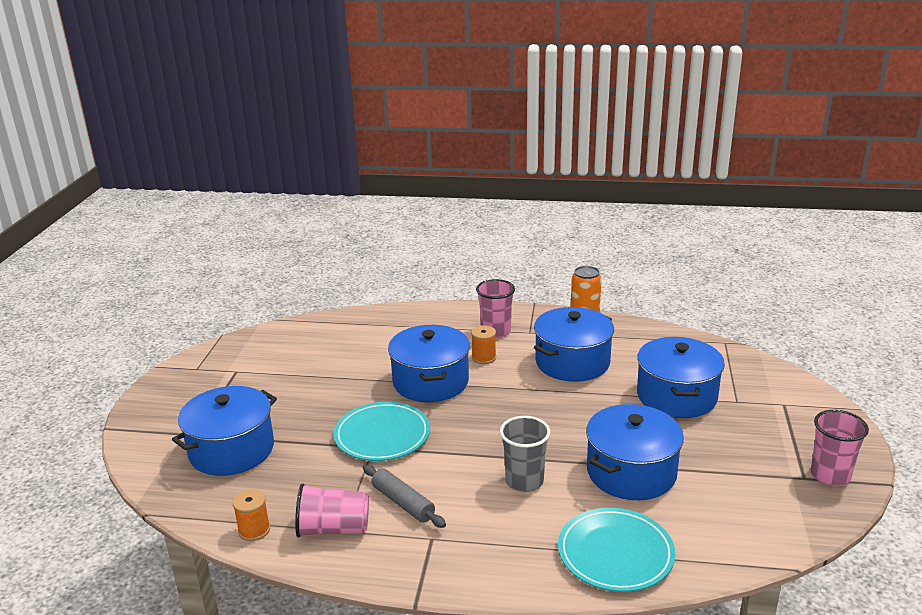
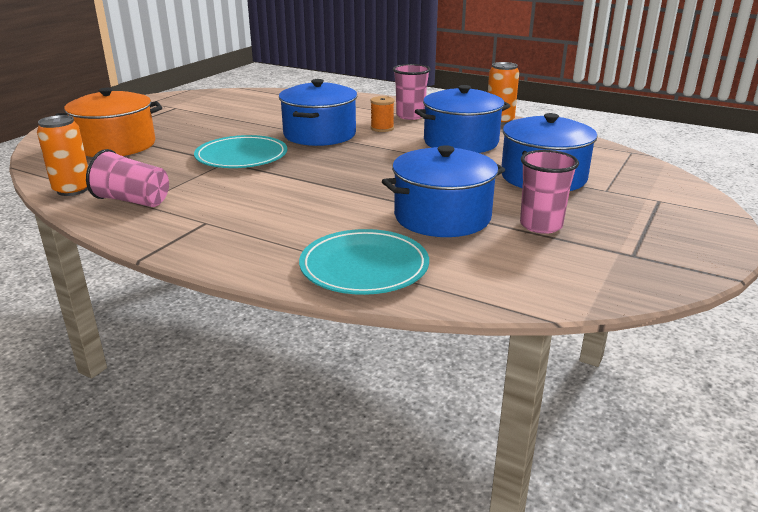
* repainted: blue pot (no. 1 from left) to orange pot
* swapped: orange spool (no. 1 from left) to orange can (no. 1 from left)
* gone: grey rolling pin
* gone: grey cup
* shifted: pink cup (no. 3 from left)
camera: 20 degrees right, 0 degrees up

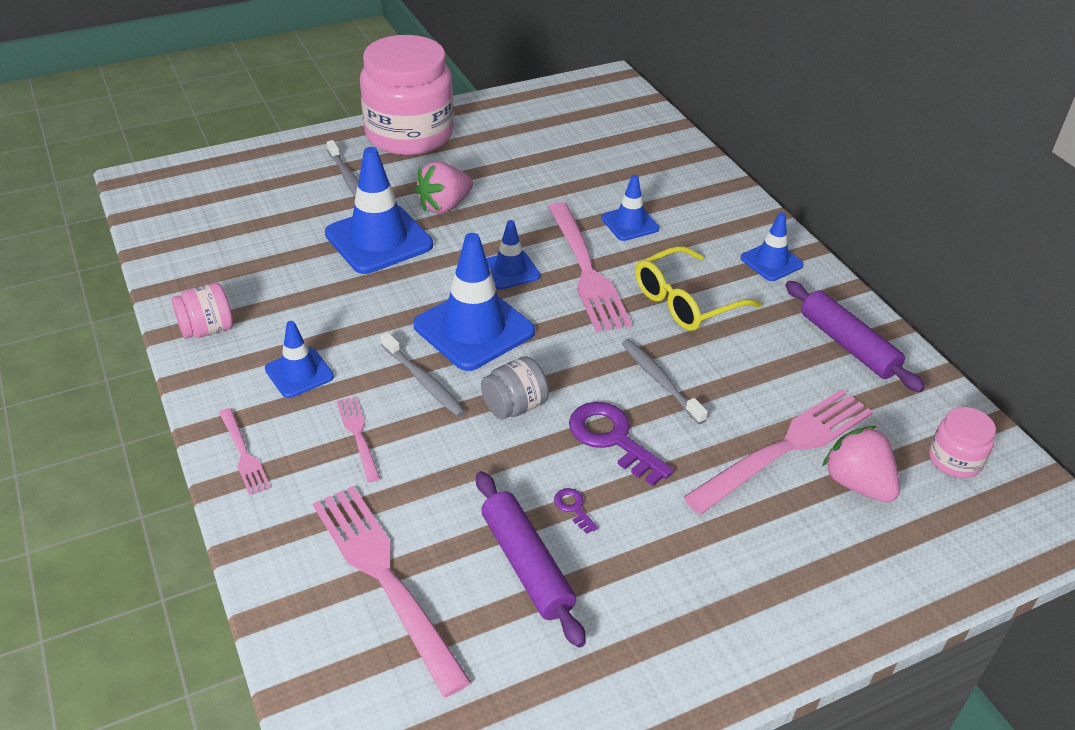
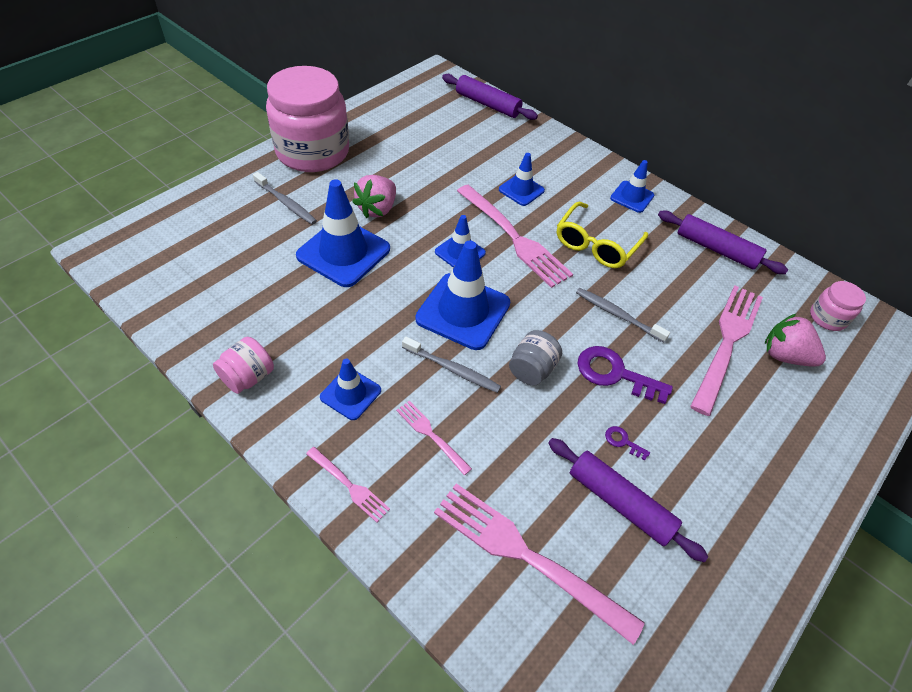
* new: purple rolling pin (no. 1 from left)
camera: 25 degrees left, 10 degrees up

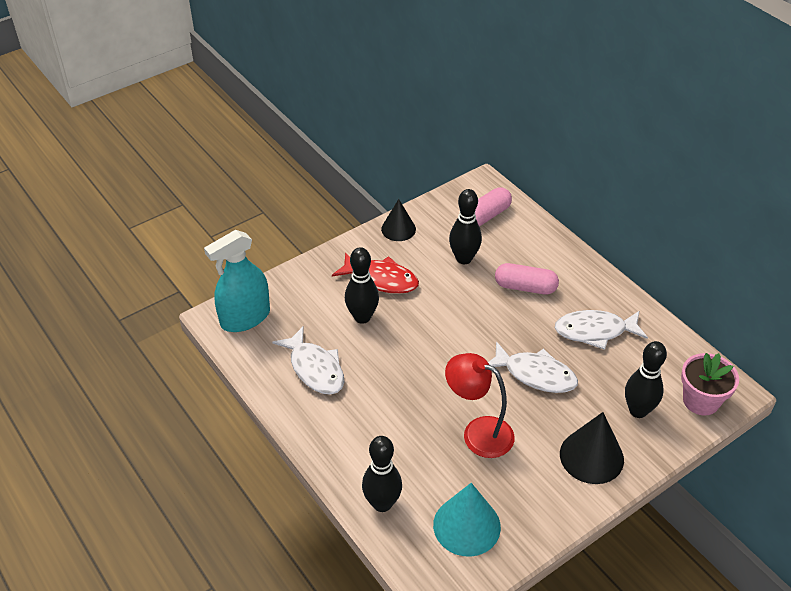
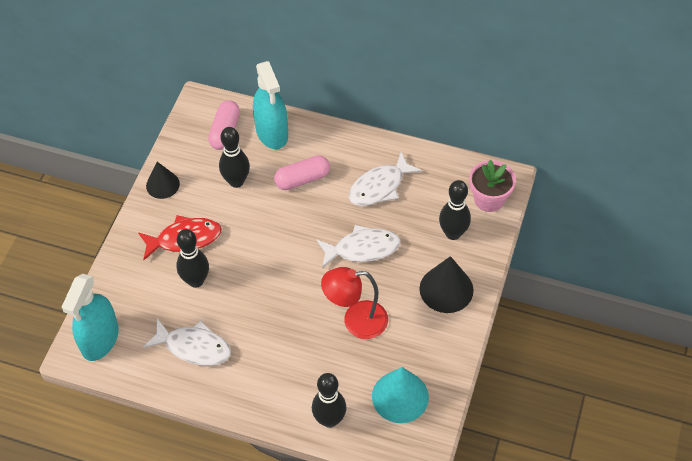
* new: turquoise spray bottle (no. 2 from left)
camera: 35 degrees left, 10 degrees up

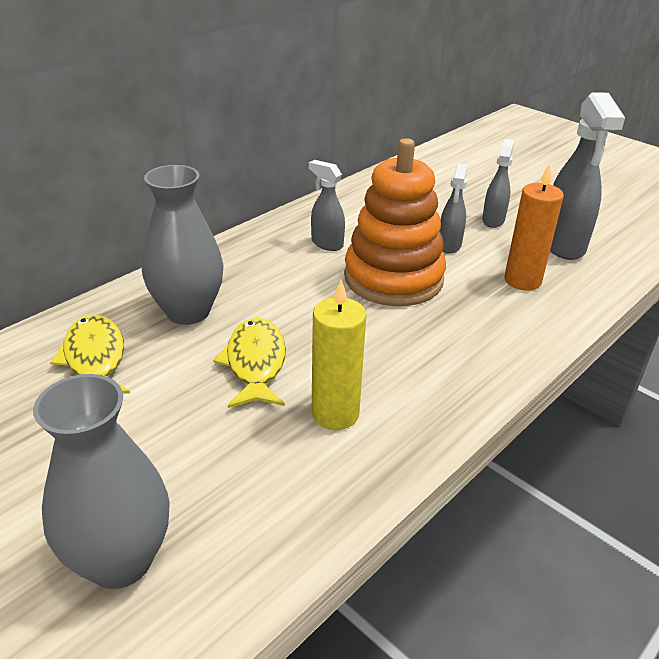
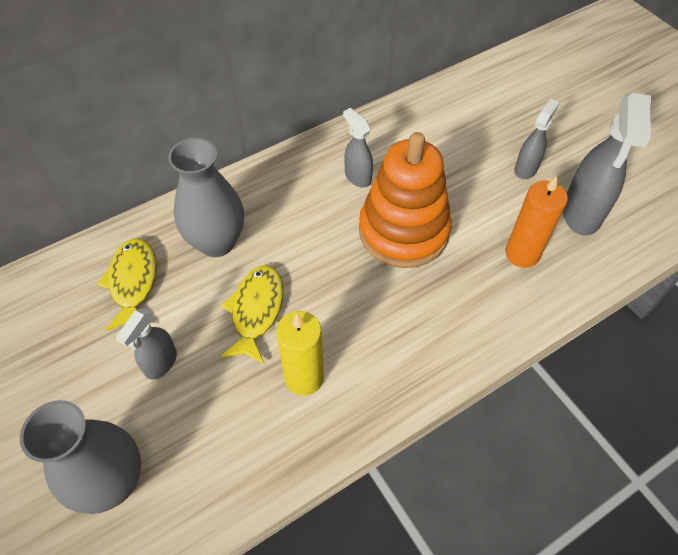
* shifted: grey spray bottle (no. 2 from left in the first image) to grey spray bottle (no. 1 from left)
camera: 15 degrees right, 20 degrees up

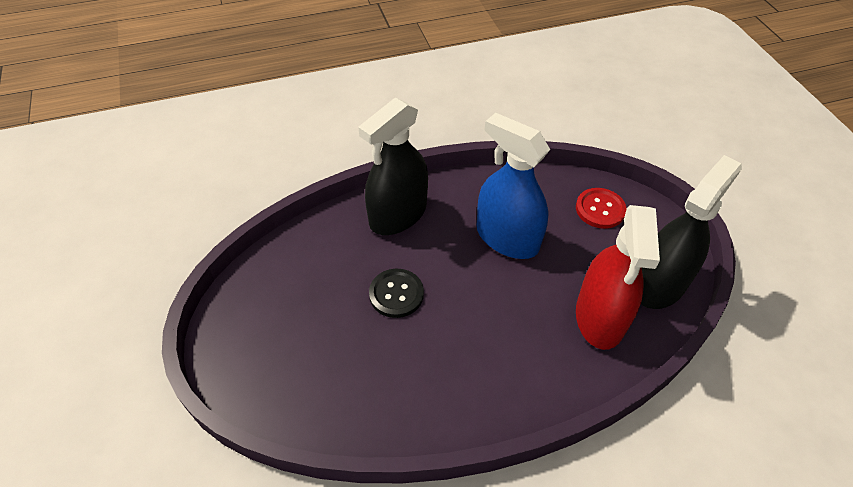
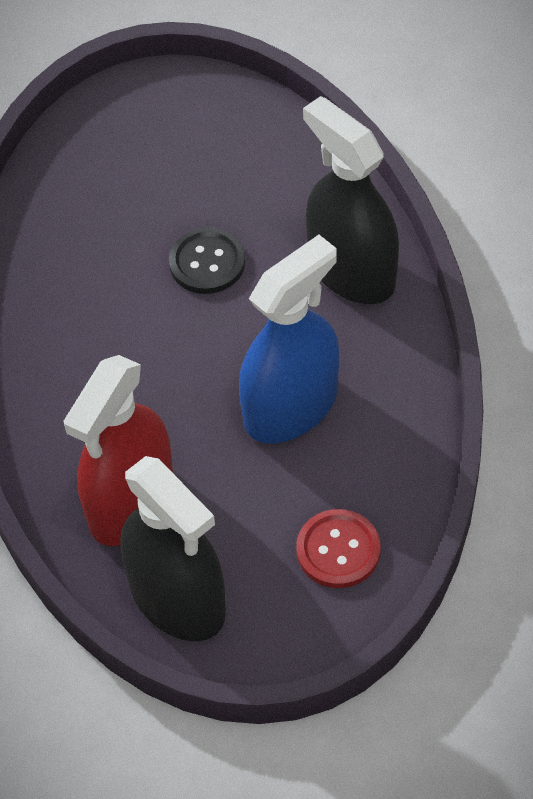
* rotated: red spray bottle 75 degrees counterclockwise
camera: 100 degrees right, 5 degrees up

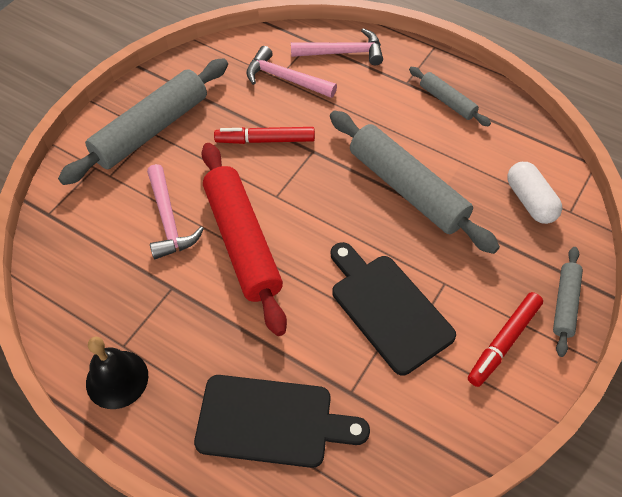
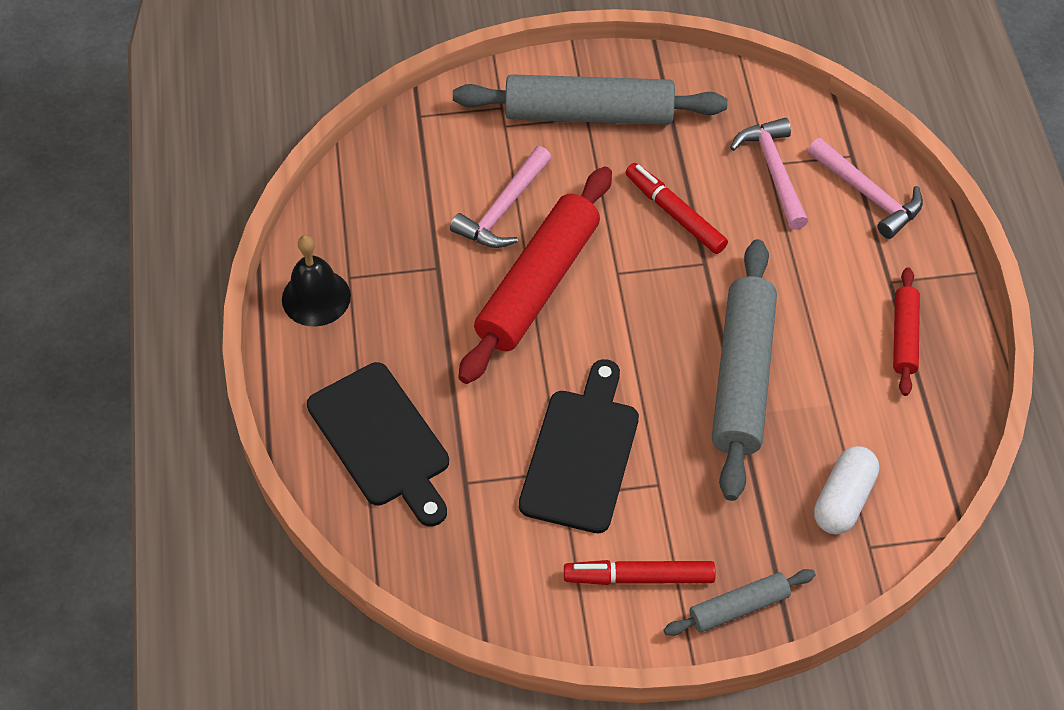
* repainted: grey rolling pin (no. 3 from left) to red rolling pin (no. 2 from left)
camera: 50 degrees right, 0 degrees up

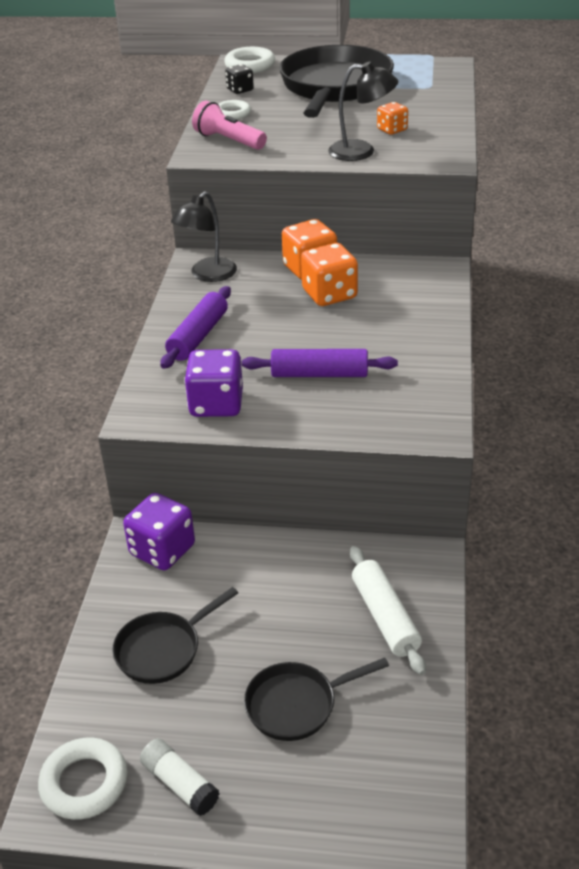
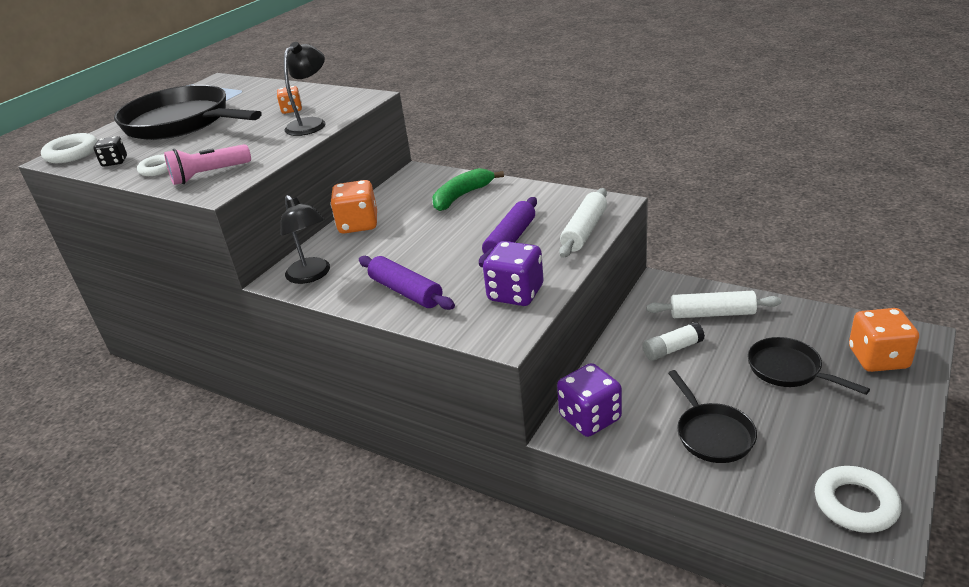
* shifted: white glue stick
* rotated: black pan (no. 2 from left in the first image) 135 degrees clockwise
* shifted: orange dice (no. 2 from left in the first image) to orange dice (no. 3 from left)
* new: green banana
* new: white rolling pin (no. 1 from left)
camera: 65 degrees left, 5 degrees down

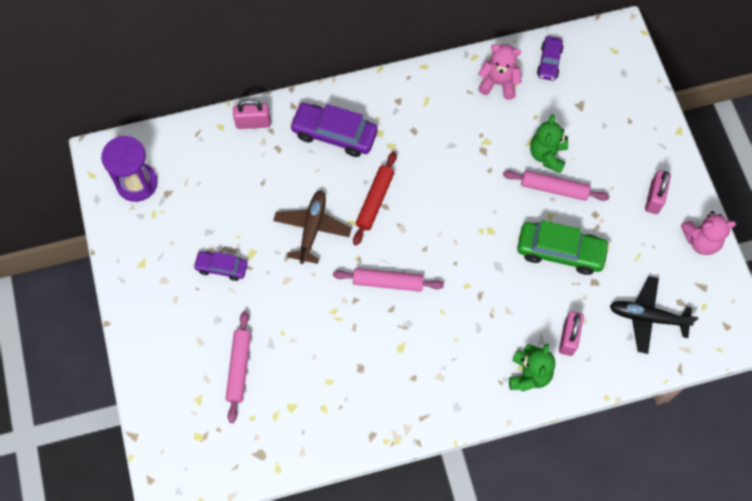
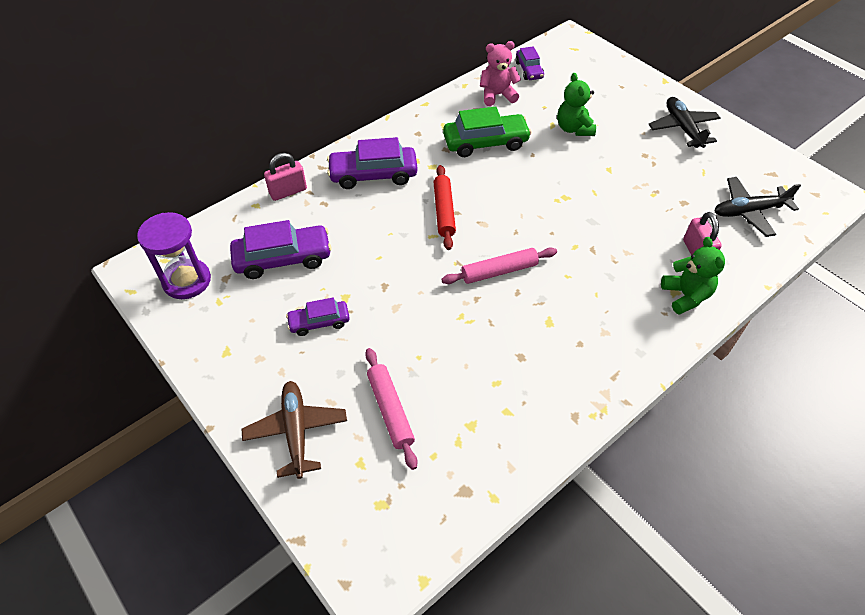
* shifted: brown plane
* gone: pink rolling pin (no. 3 from left)
* shifted: green car
* swapped: pink padlock (no. 3 from left) to black plane (no. 1 from left)
* gone: pink teddy bear (no. 2 from left)
* new: purple car (no. 1 from left)
camera: 25 degrees left, 15 degrees down

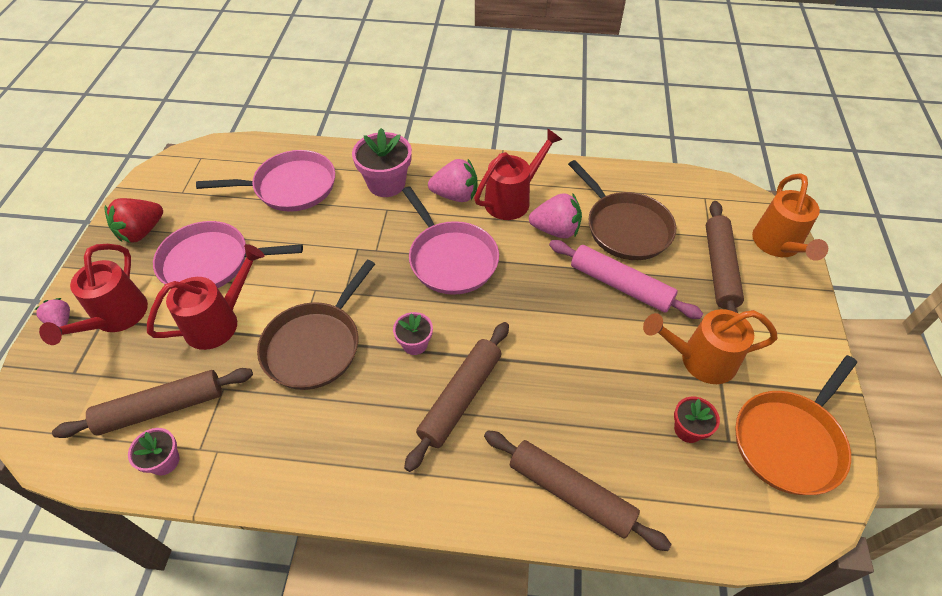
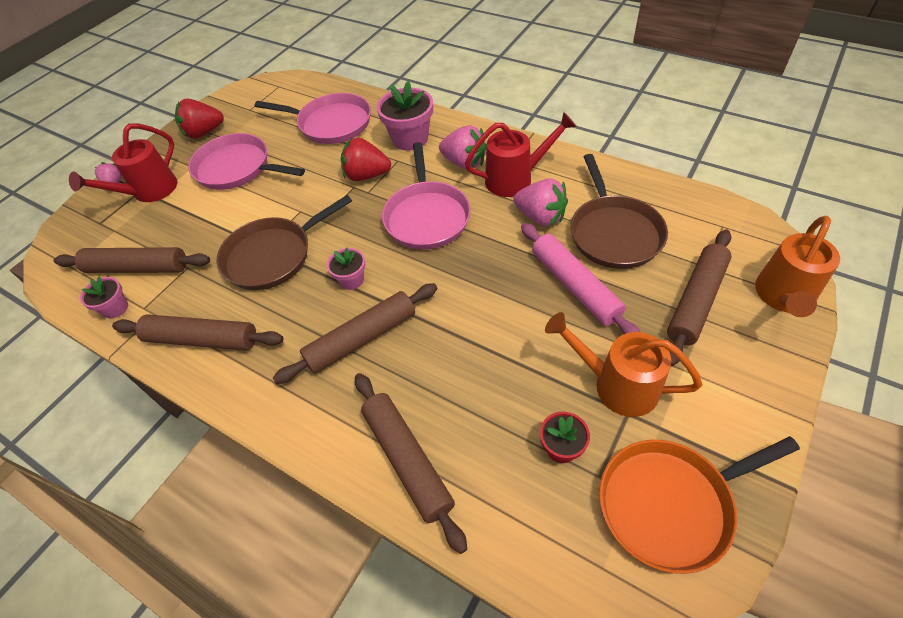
* gone: red watering can (no. 2 from left)
* new: brown rolling pin (no. 2 from left)
* new: red strawberry (no. 2 from left)
camera: 30 degrees right, 0 degrees up

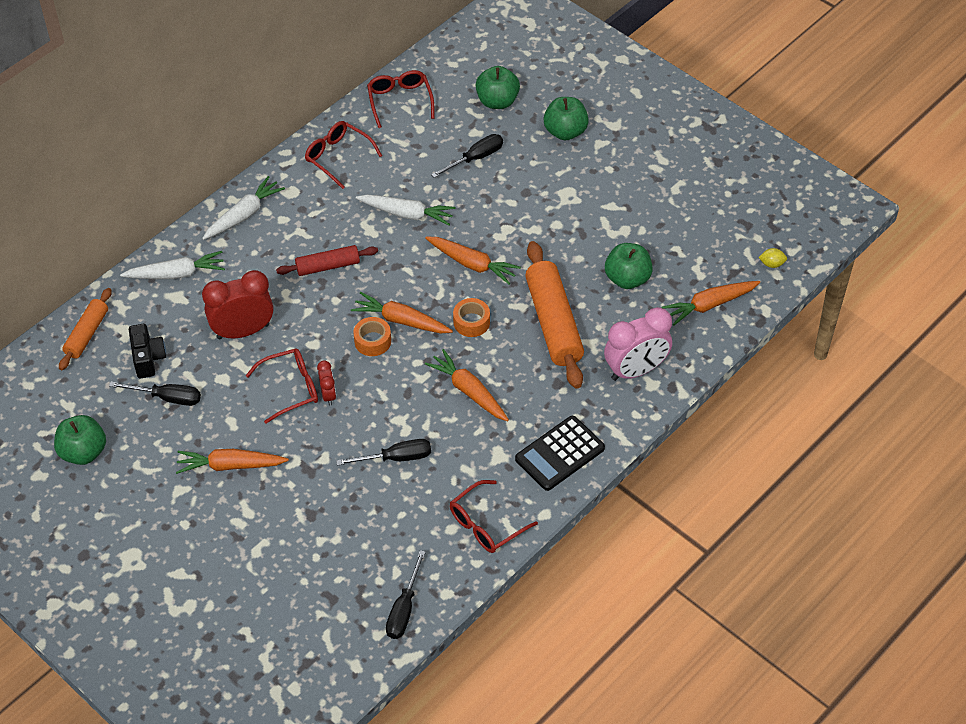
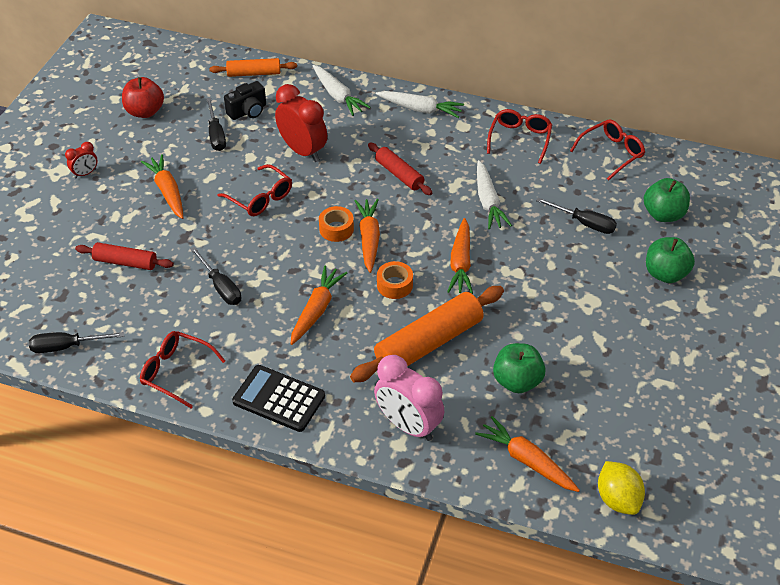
* repainted: green apple (no. 1 from left) to red apple
* shifted: red clock (no. 2 from left in the first image) to red clock (no. 1 from left)
* scaled: yellow lemon x1.90
* new: red rolling pin (no. 1 from left)
camera: 65 degrees right, 5 degrees down

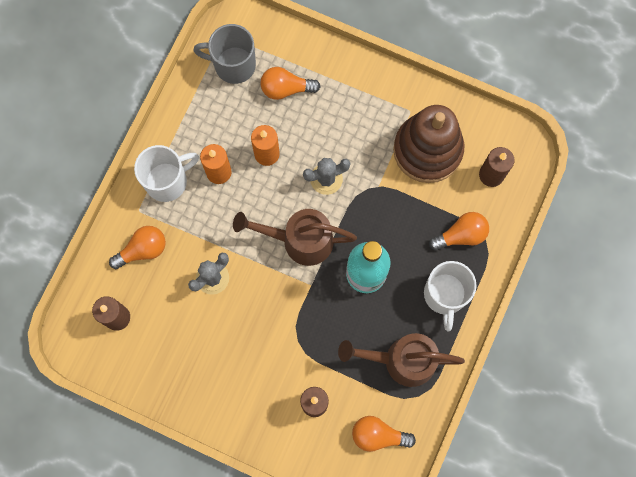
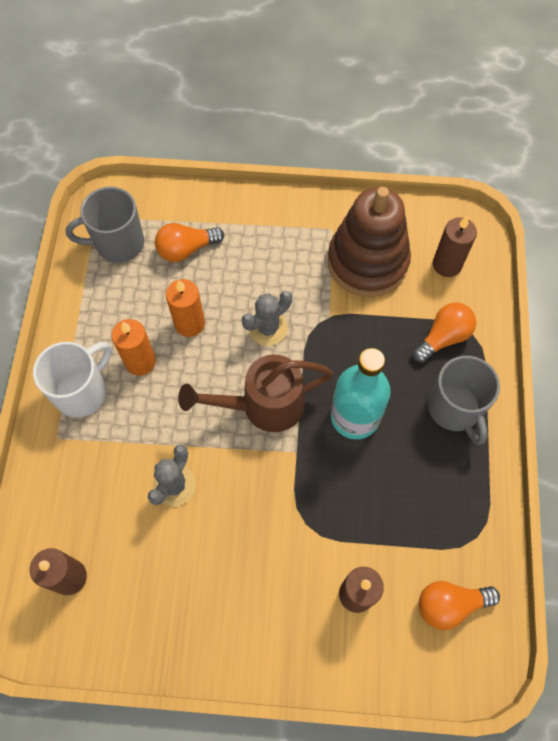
* gone: orange light bulb (no. 1 from left)
* gone: brown watering can (no. 2 from left)
* repainted: white mug (no. 2 from left) to grey mug (no. 2 from left)
camera: 20 degrees left, 10 degrees down

